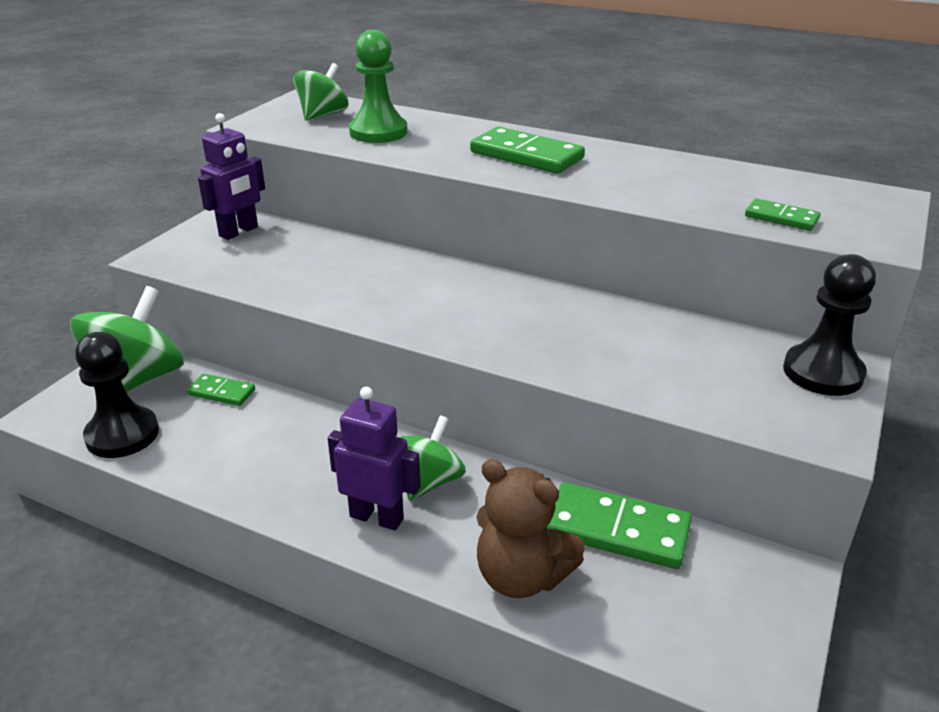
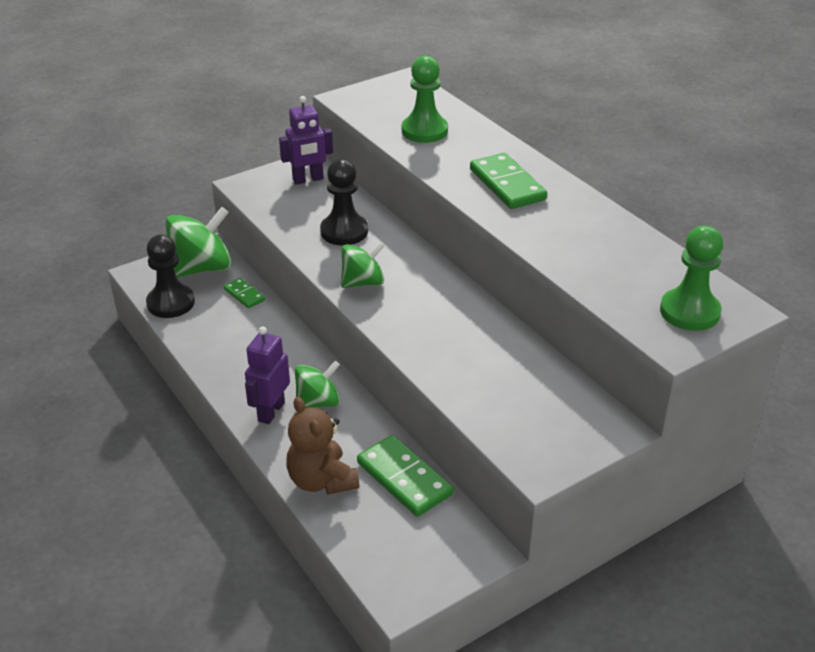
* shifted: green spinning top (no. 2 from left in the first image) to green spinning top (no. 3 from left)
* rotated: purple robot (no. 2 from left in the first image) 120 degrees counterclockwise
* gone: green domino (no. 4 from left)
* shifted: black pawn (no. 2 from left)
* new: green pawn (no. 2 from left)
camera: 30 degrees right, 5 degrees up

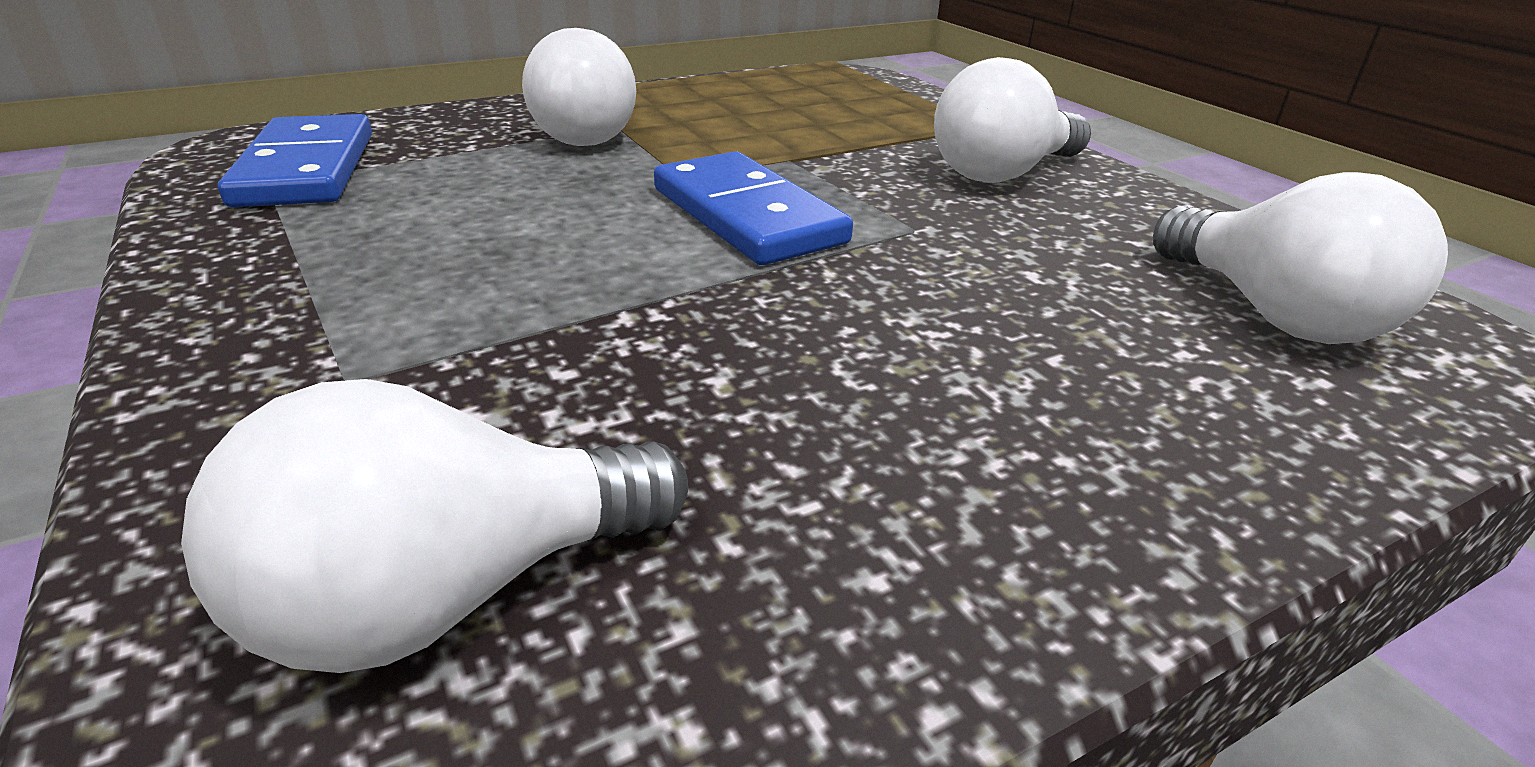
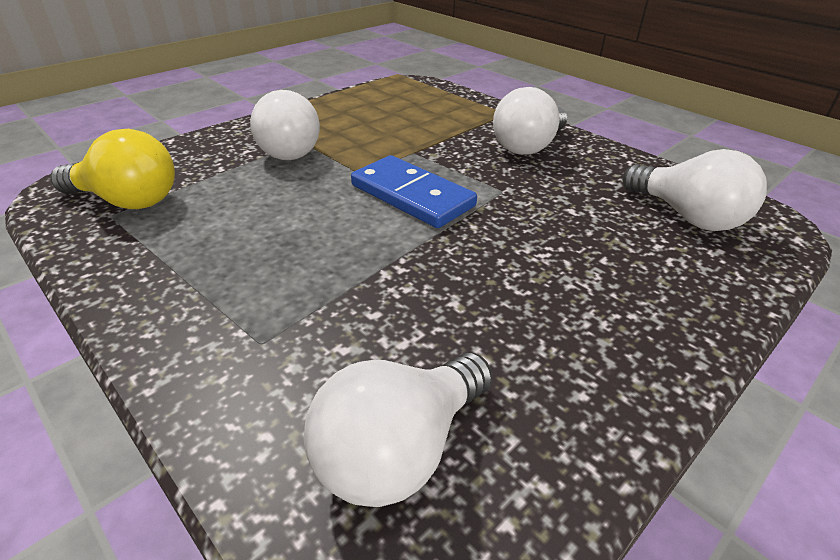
* swapped: blue domino (no. 1 from left) to yellow light bulb
camera: 15 degrees left, 5 degrees up

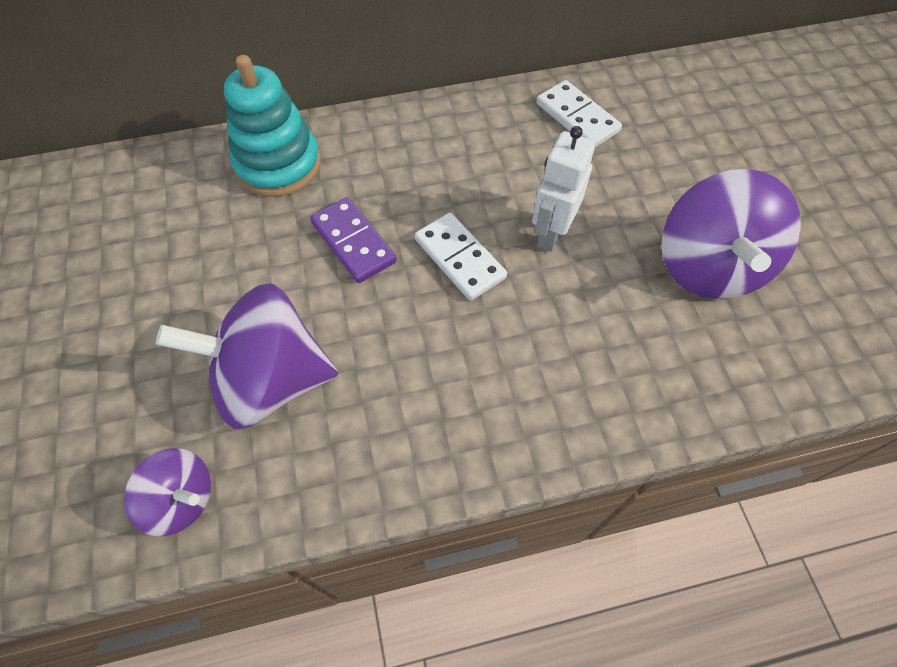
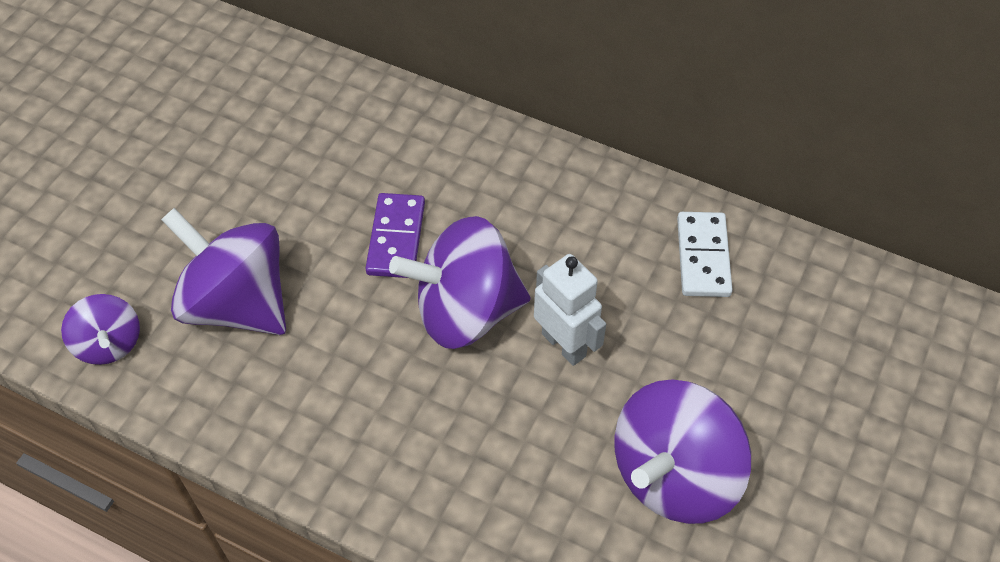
* gone: turquoise stacking toy
* swapped: white domino (no. 1 from left) to purple spinning top (no. 3 from left)
* rotated: white robot 75 degrees clockwise
camera: 40 degrees right, 5 degrees down

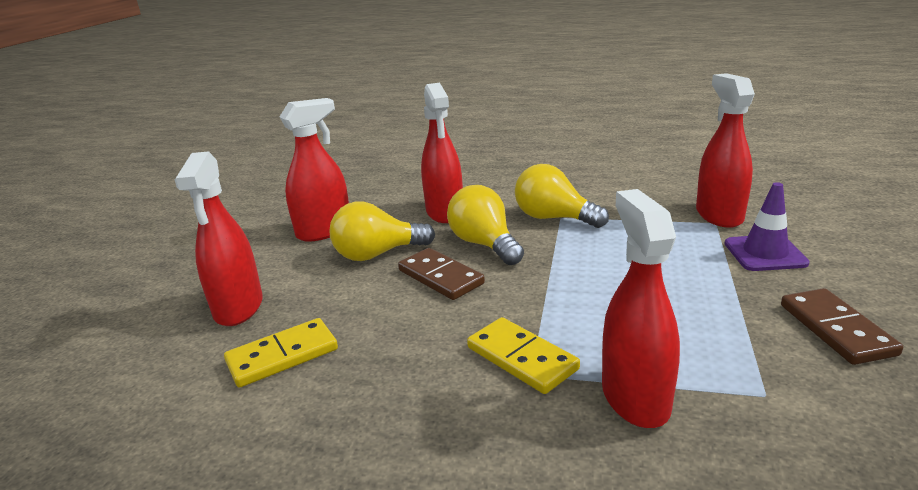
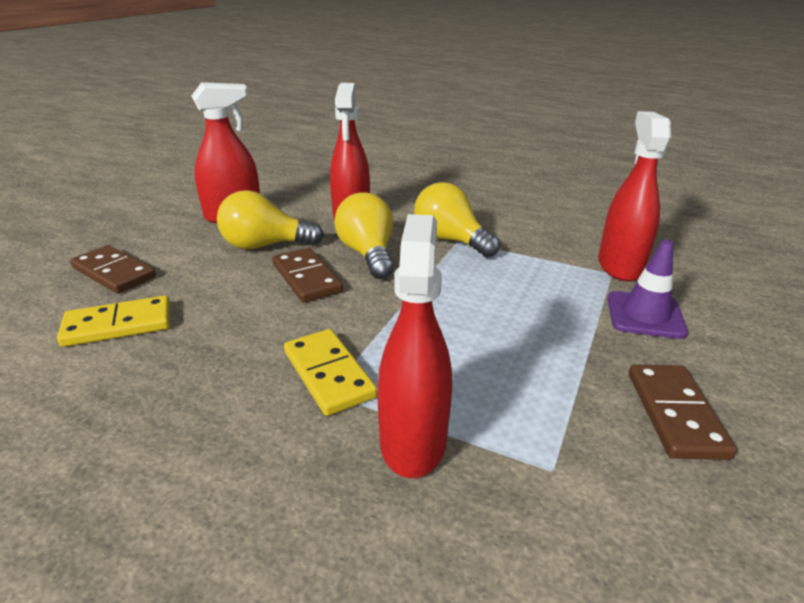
* swapped: red spray bottle (no. 1 from left) to brown domino (no. 1 from left)
camera: 10 degrees right, 5 degrees up

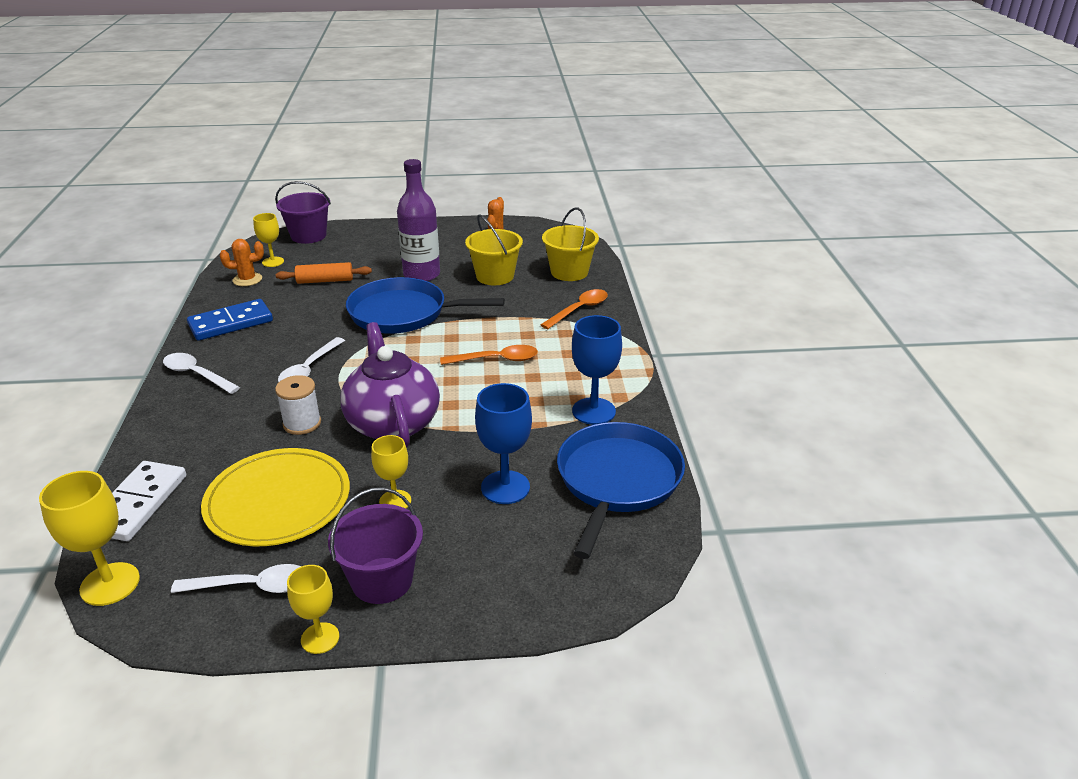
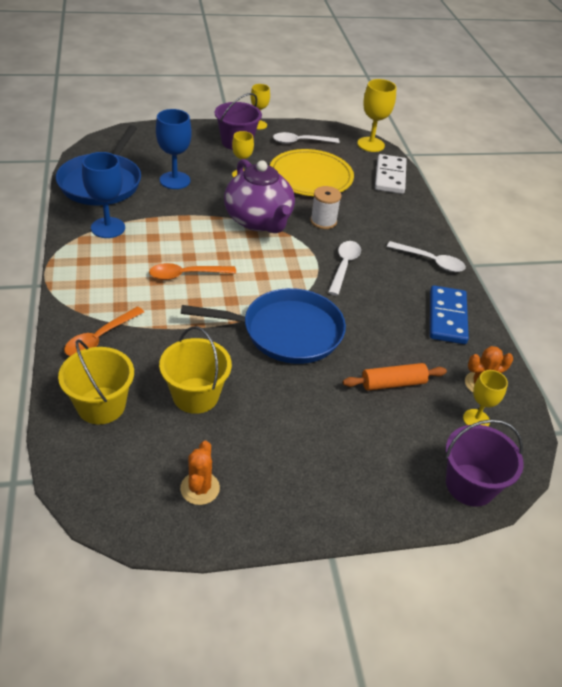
* rotated: blue domino 45 degrees counterclockwise
* gone: purple bottle
camera: 170 degrees right, 10 degrees up

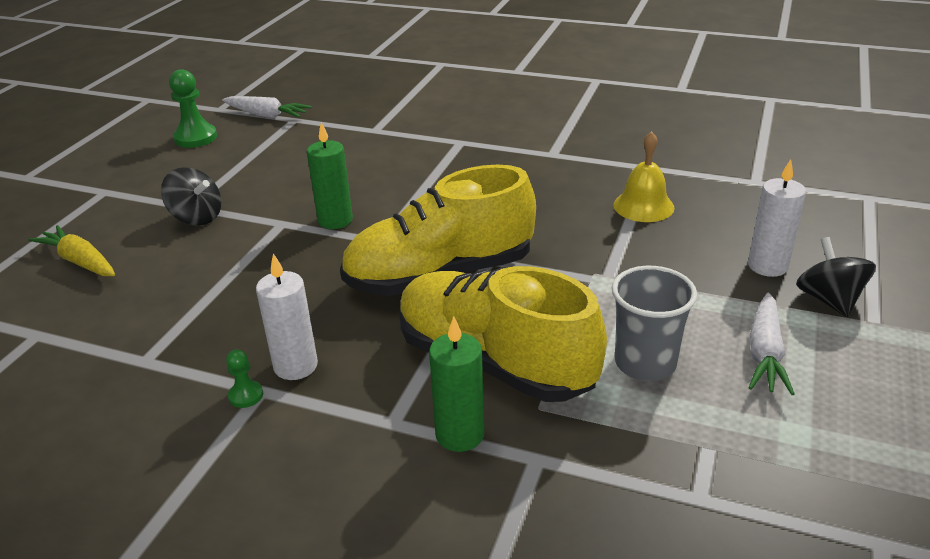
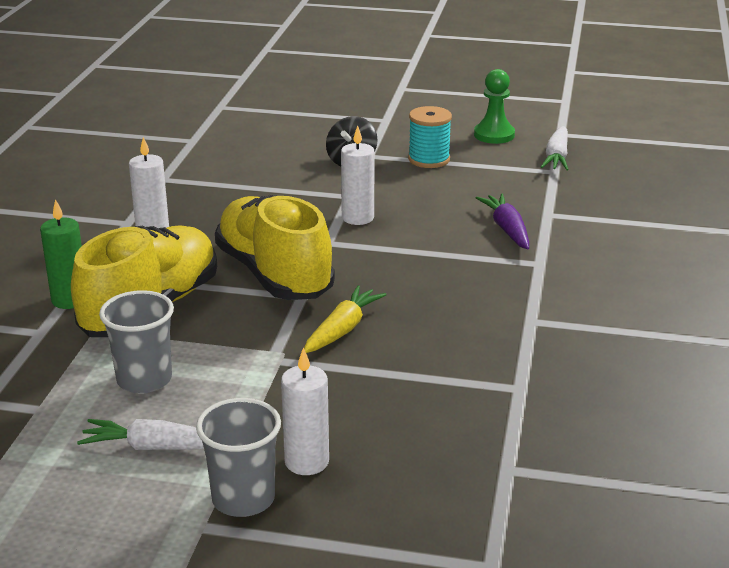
* shifted: yellow carrot
* gone: green pawn (no. 2 from left)
* repainted: green candle (no. 1 from left) to white candle (no. 3 from left)
* gone: yellow bell
* swapped: black spinning top (no. 2 from left) to grey cup (no. 2 from left)
* new: turquoise spool
* new: purple carrot
camera: 80 degrees right, 5 degrees down

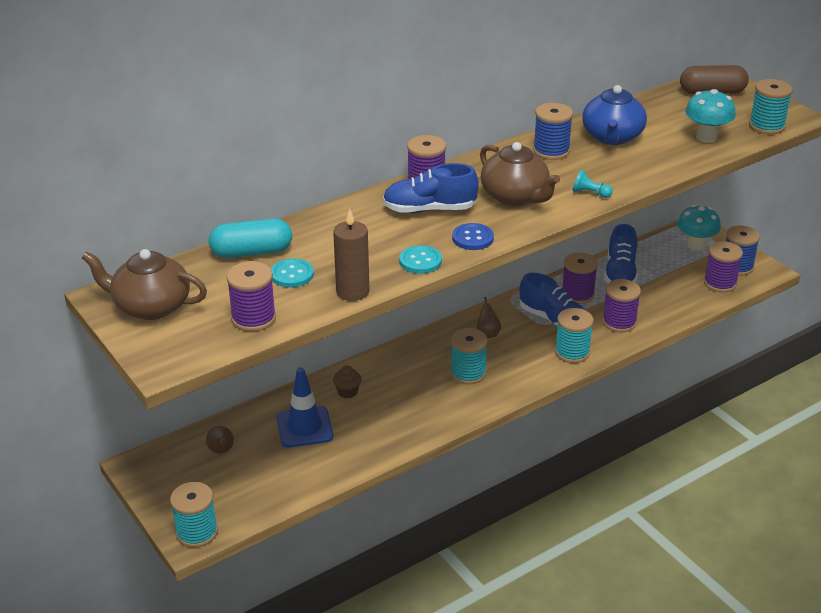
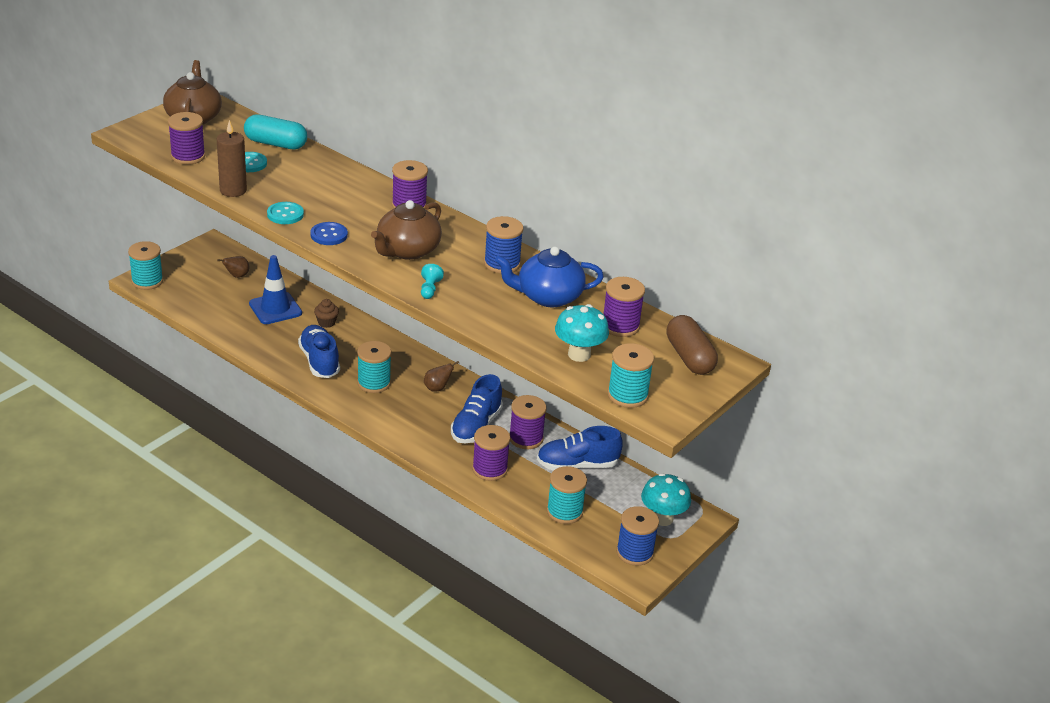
* rotated: turquoise capsule 45 degrees counterclockwise
* shifted: blue shoe (no. 1 from left)
* shifted: turquoise spool (no. 3 from left)
* shifted: purple spool (no. 5 from left)
camera: 70 degrees right, 0 degrees up

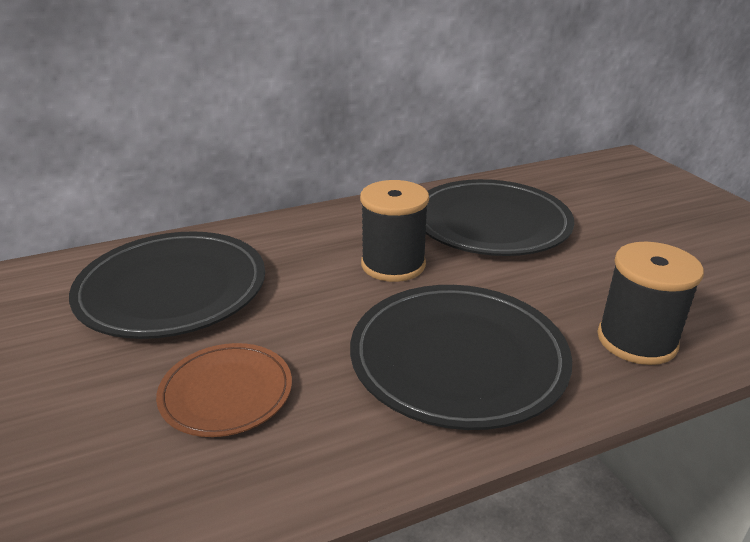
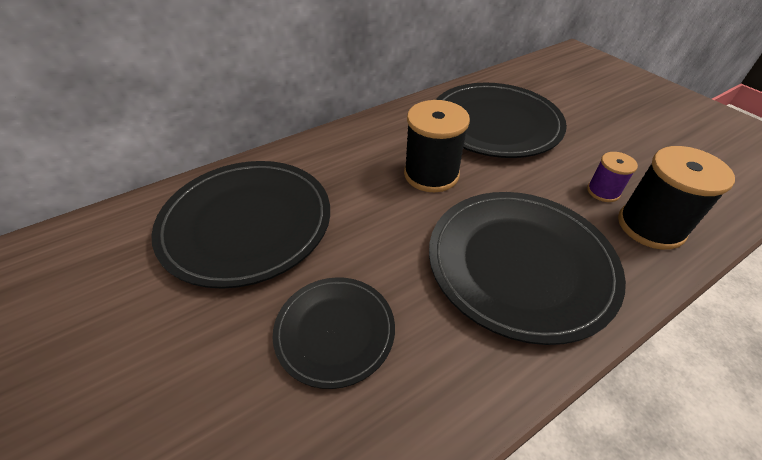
* repainted: brown plate to black plate (no. 2 from left)
* new: purple spool
camera: 10 degrees left, 15 degrees up

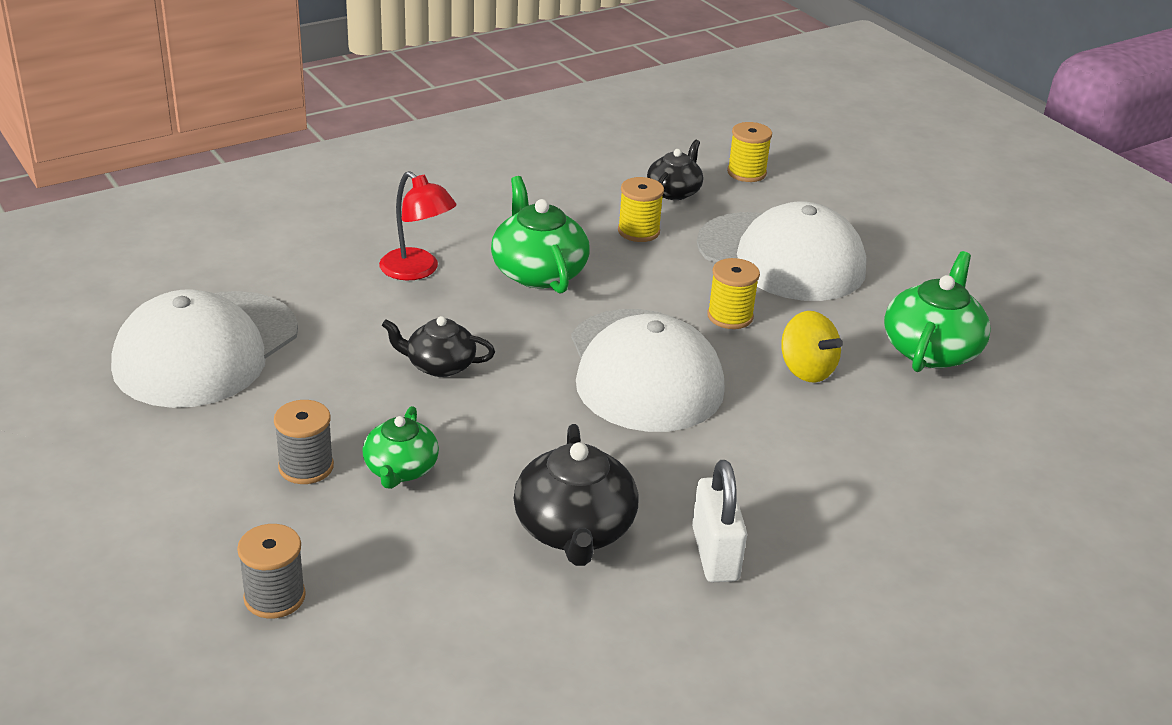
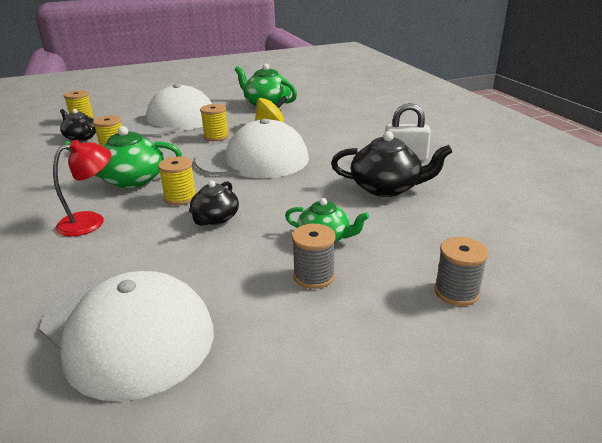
* new: yellow spool (no. 3 from left)
camera: 75 degrees left, 5 degrees down

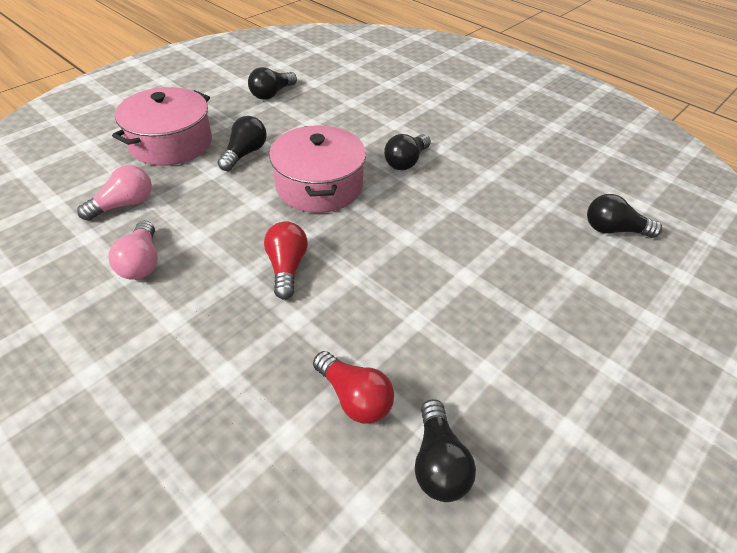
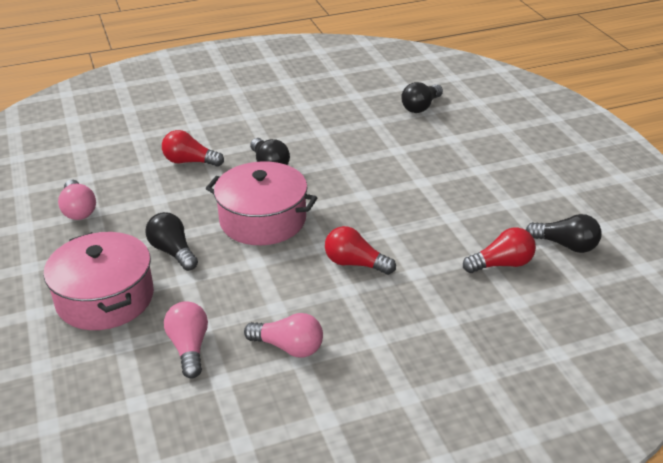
* repainted: black light bulb (no. 2 from left) to pink light bulb (no. 1 from left)
* new: red light bulb (no. 1 from left)
camera: 60 degrees left, 10 degrees down

